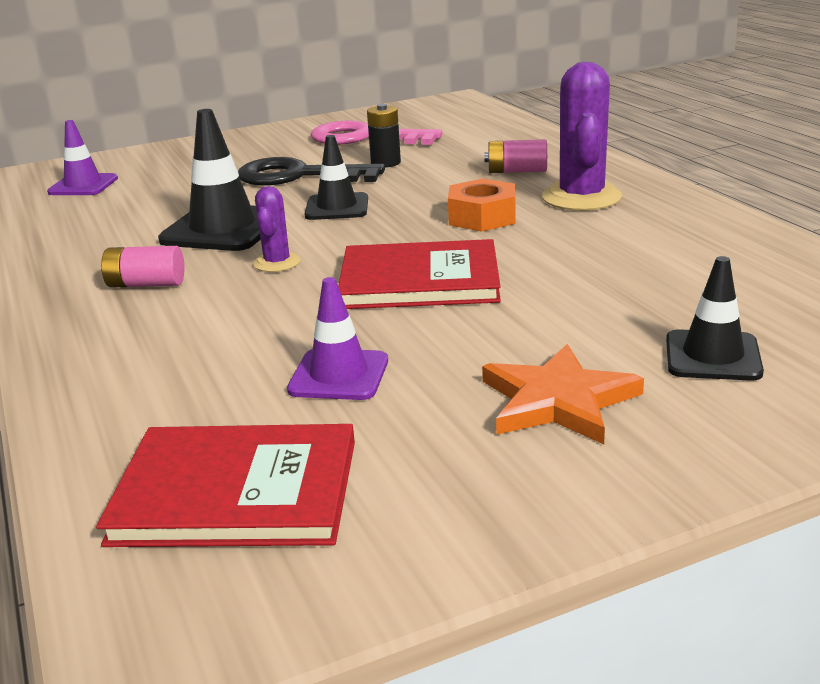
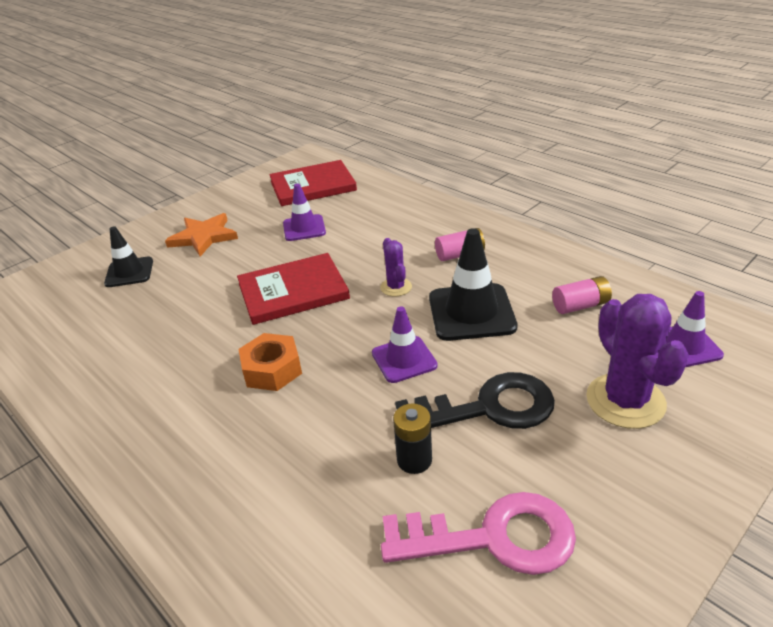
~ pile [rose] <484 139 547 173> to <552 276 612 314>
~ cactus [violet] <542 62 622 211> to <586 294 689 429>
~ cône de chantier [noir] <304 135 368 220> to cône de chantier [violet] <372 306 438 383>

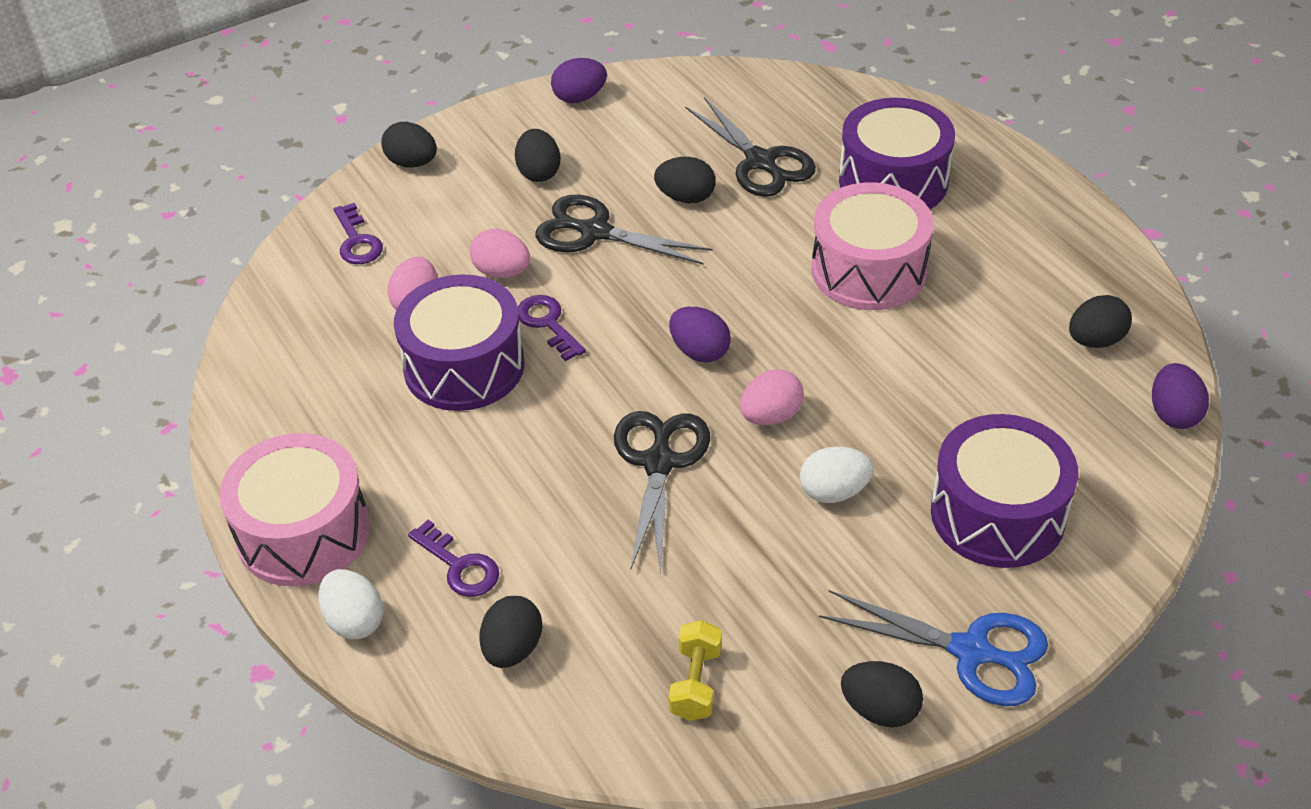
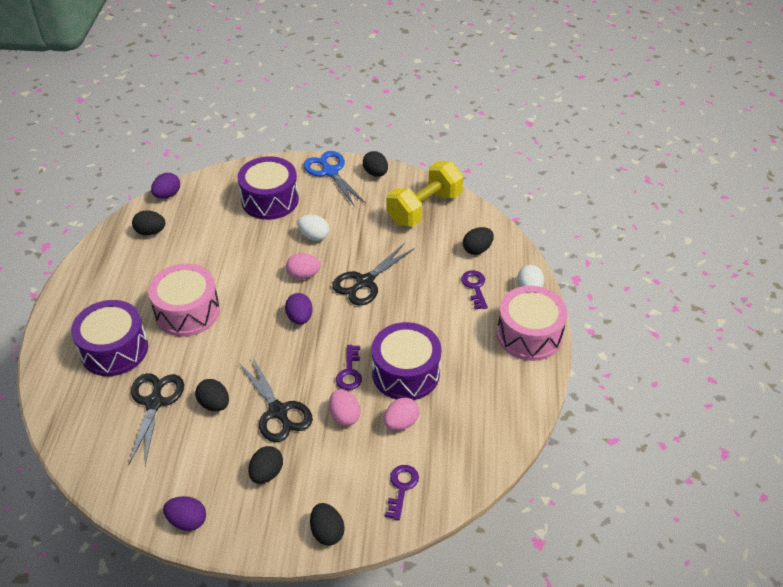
~ haltère [jaune] <669 620 722 721> = <387 161 464 227> x2.12

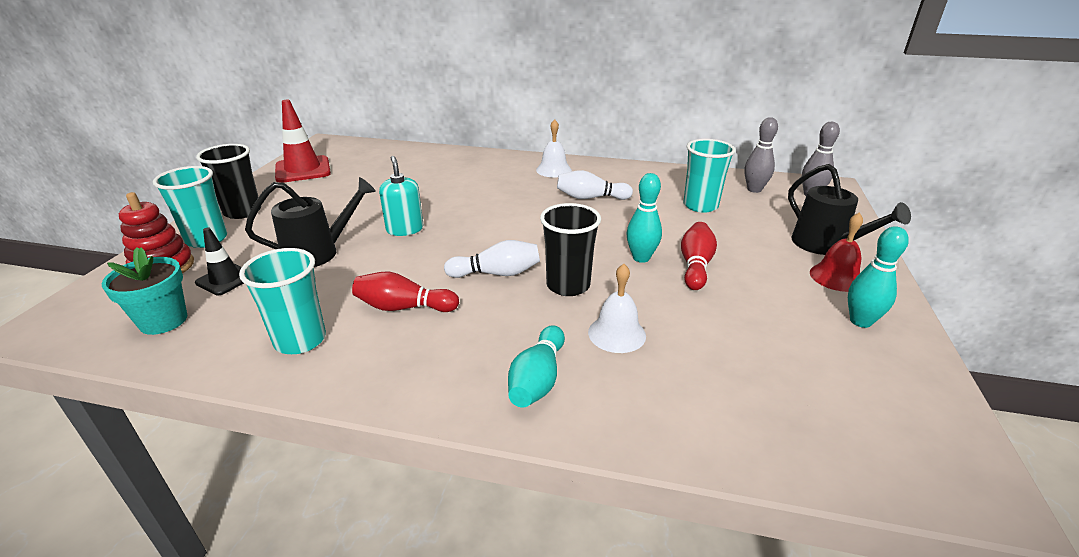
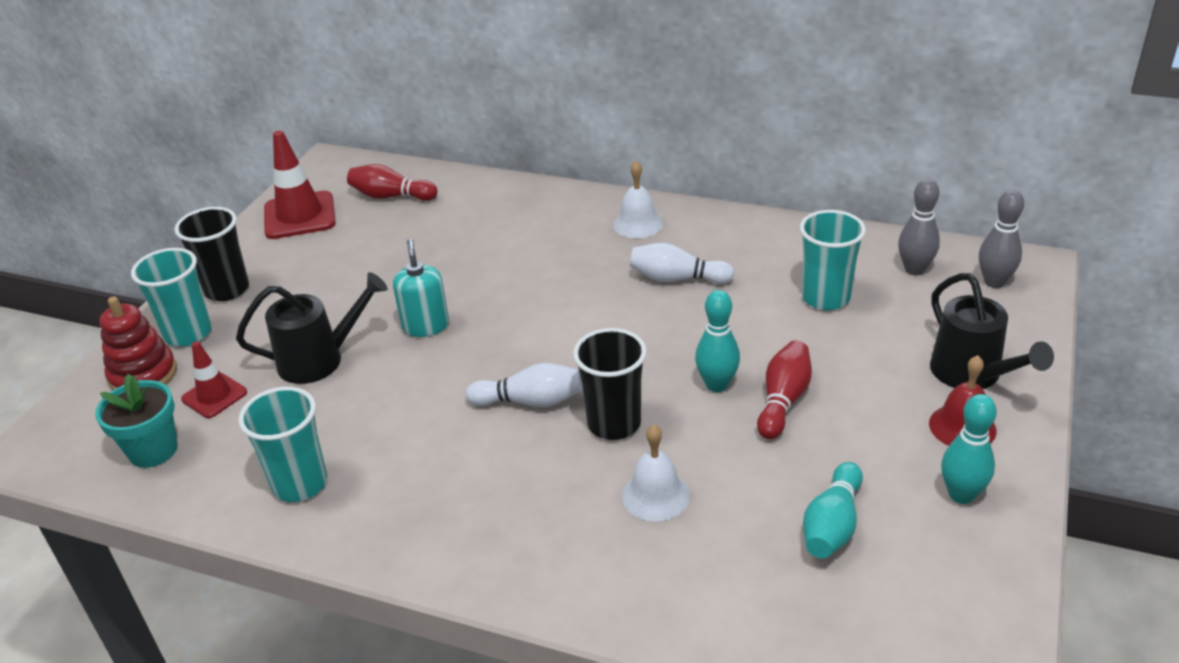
~ quille [rouge] <352 272 459 312> to <347 164 437 201>
~ quille [turquoise] <508 325 565 408> to <803 462 863 558>
~ cône de chantier [noir] <195 228 244 295> to cône de chantier [rouge] <181 341 247 418>

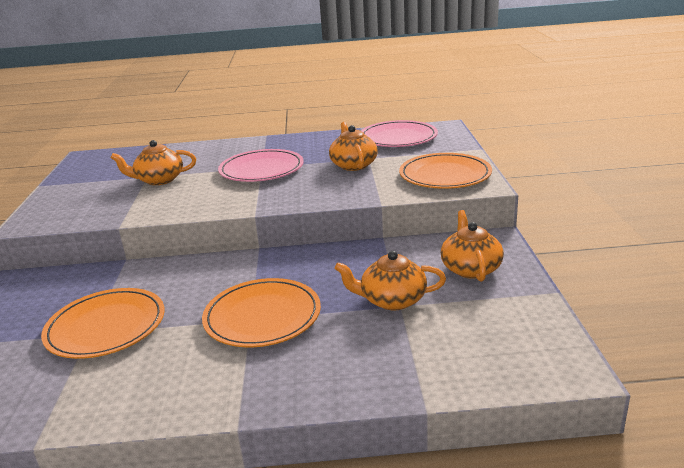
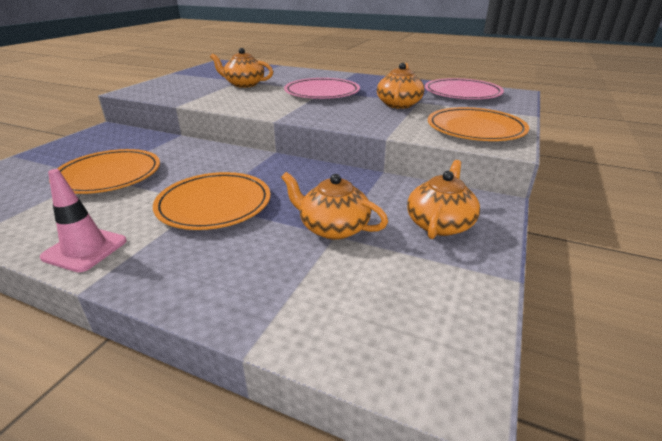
+ cône de chantier [rose] <40 169 127 272>

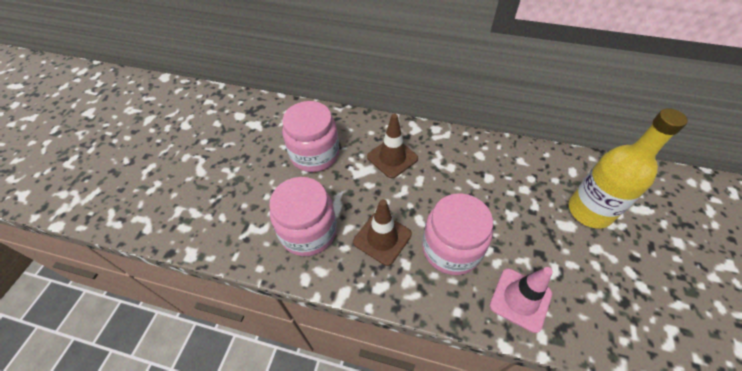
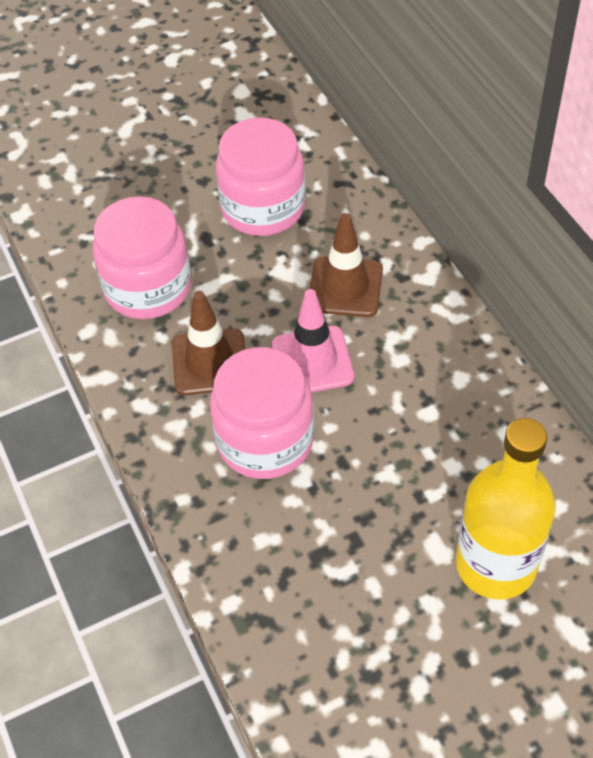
~ cône de chantier [rose] <490 267 553 333> to <272 289 355 392>

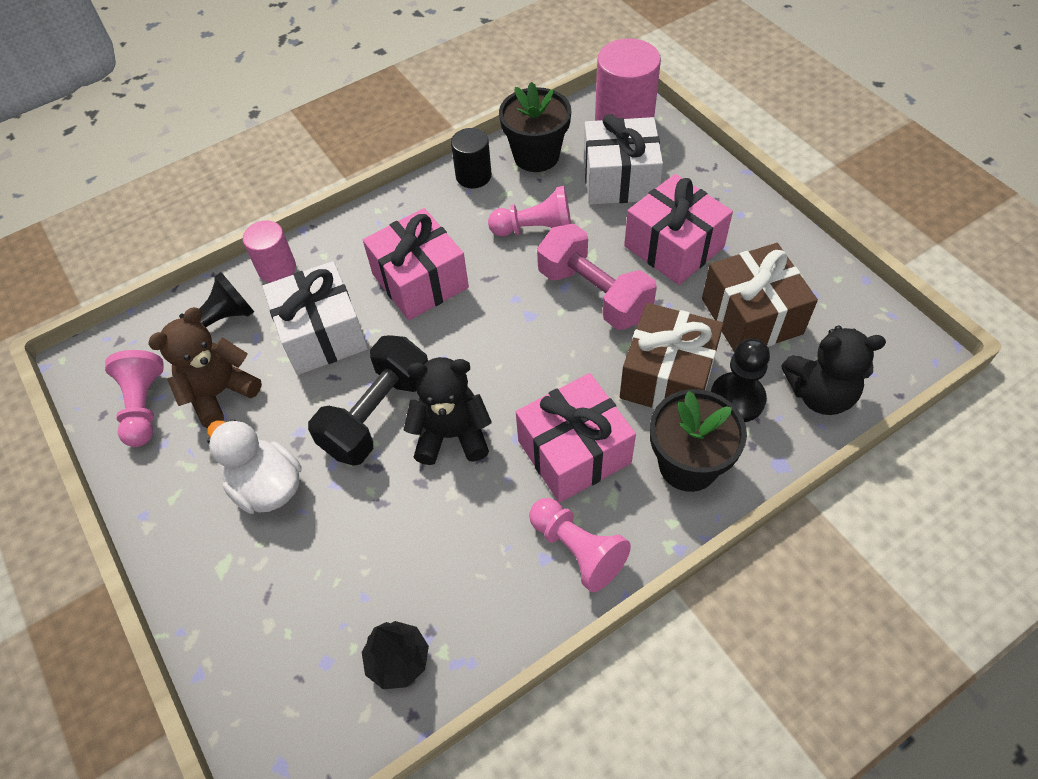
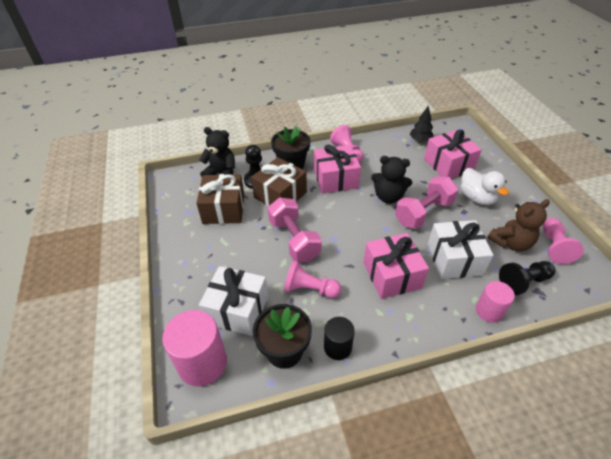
~ cadeau [rose] <624 174 733 285> to <424 129 482 179>
~ haltère [noir] <308 335 428 466> to haltère [rose] <395 176 458 229>

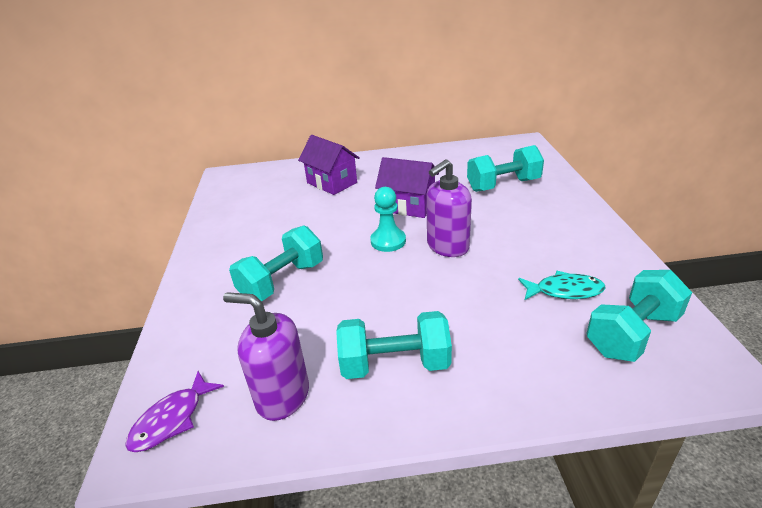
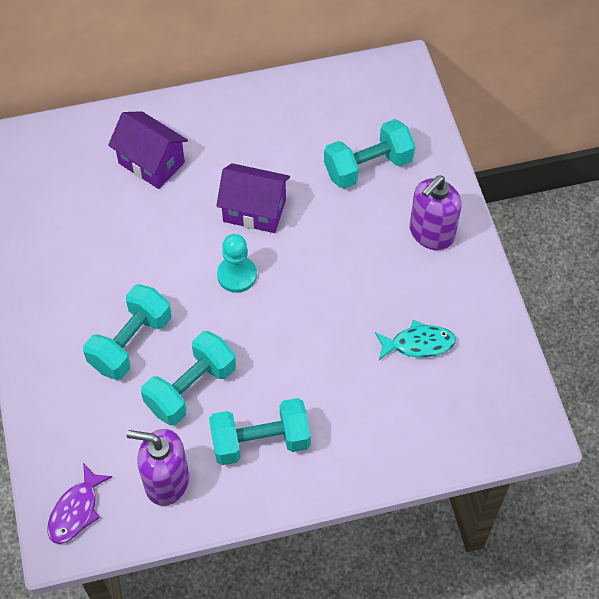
~ distributeur de savon [violet] <426 159 472 257> to <410 176 462 250>
~ haltère [turquoise] <586 270 692 362> to <141 331 236 425>

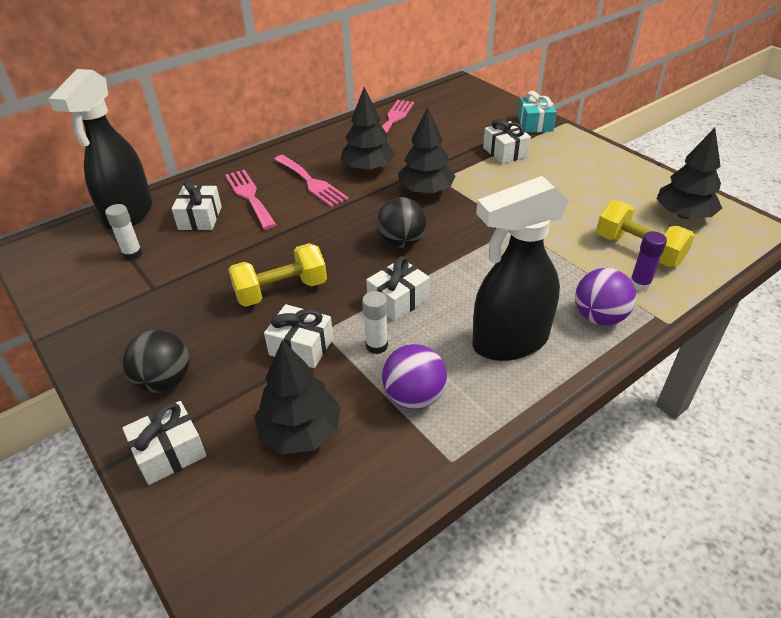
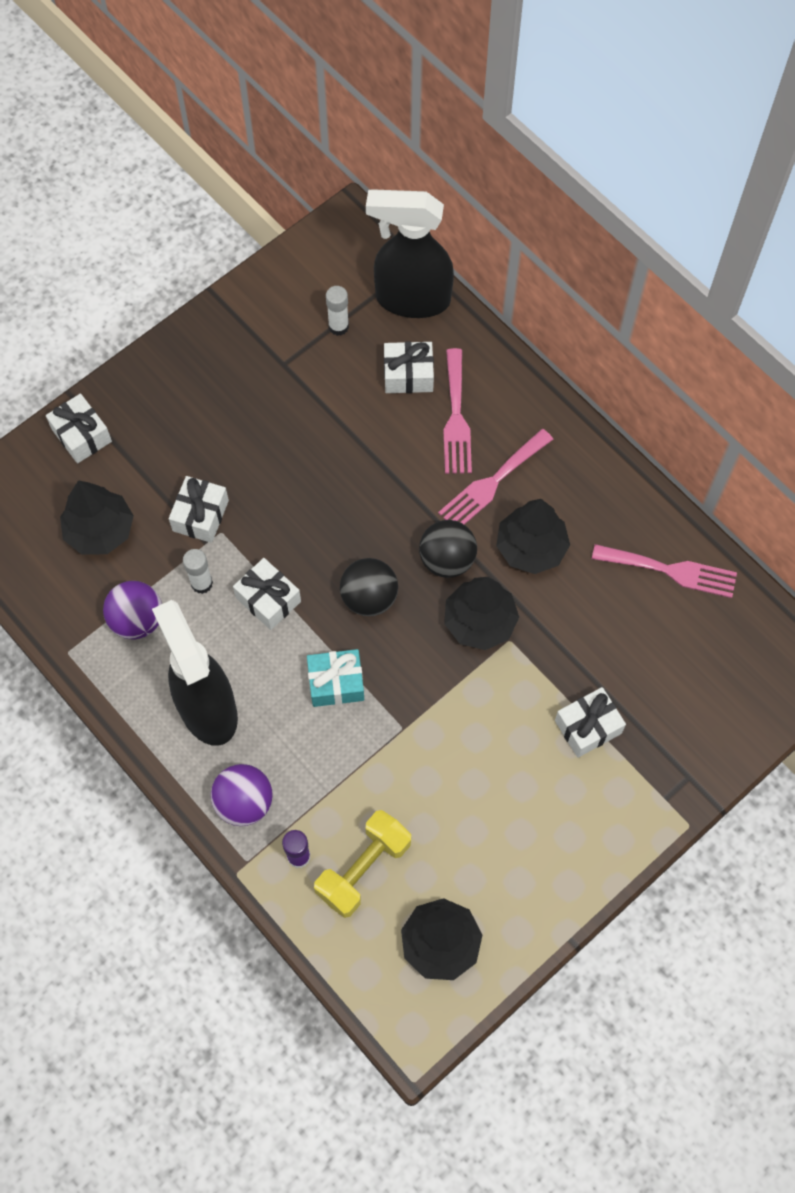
- haltère [jaune] <228 243 327 307>
~ balle [noir] <123 330 190 393> to <419 520 477 578>
~ cadeau [turquoise] <518 91 557 133> to <307 649 364 707>
~ fourchette [rose] <225 169 276 230> = <444 348 472 474> 120 degrees clockwise

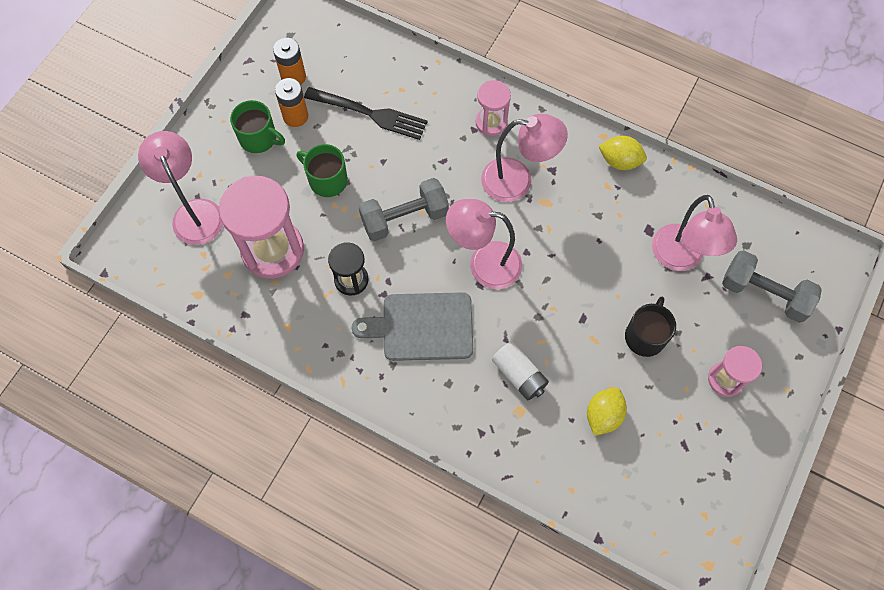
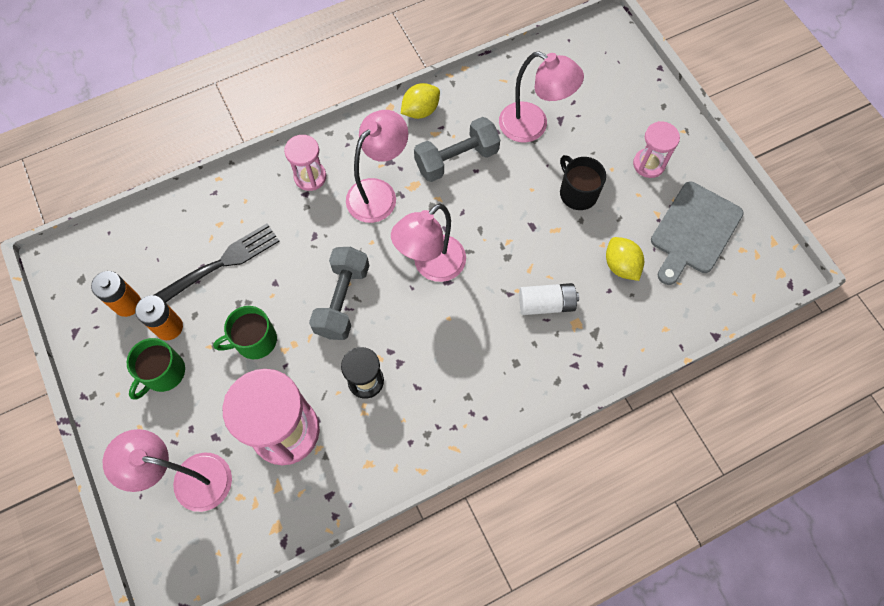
~ planche à découper [gris] <351 292 473 361> to <651 182 744 285>
~ haltère [gris] <722 250 822 323> to <414 117 500 182>
~ tasse [vert] <230 100 285 153> = <127 338 185 400> 150 degrees clockwise

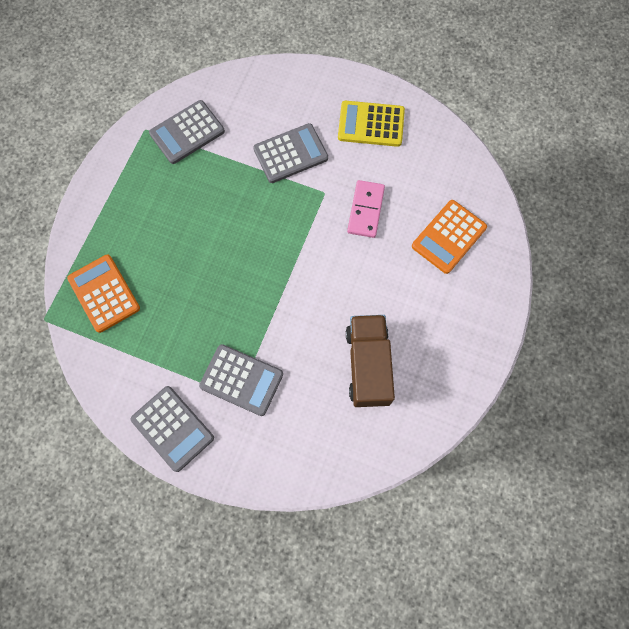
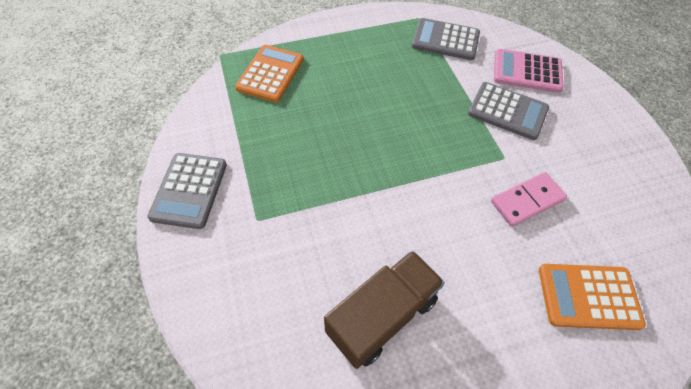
- calculatrice [gris] <199 344 283 416>
- calculatrice [jaune] <338 101 405 147>
+ calculatrice [rose] <494 49 563 93>

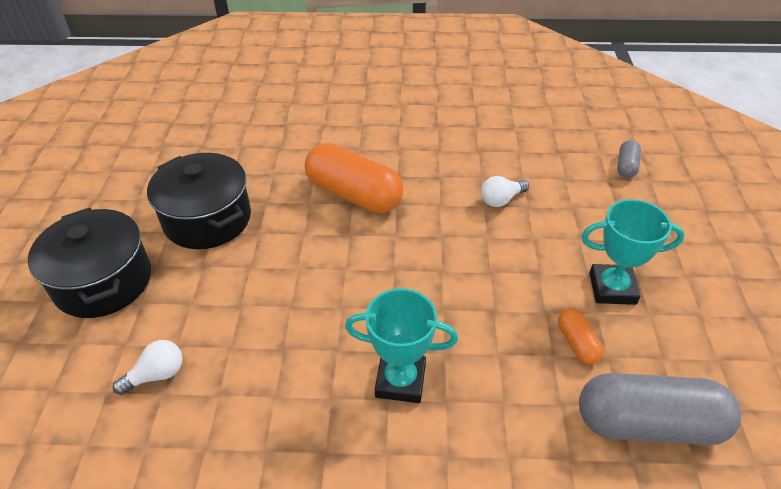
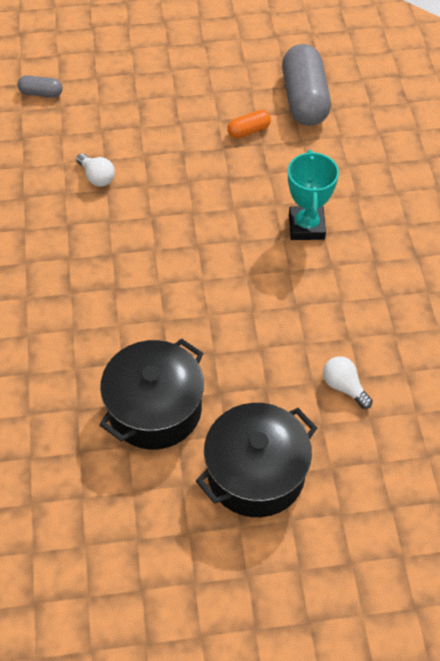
- gélule [orange] <305 143 404 213>
- trophée [turquoise] <582 199 685 305>

